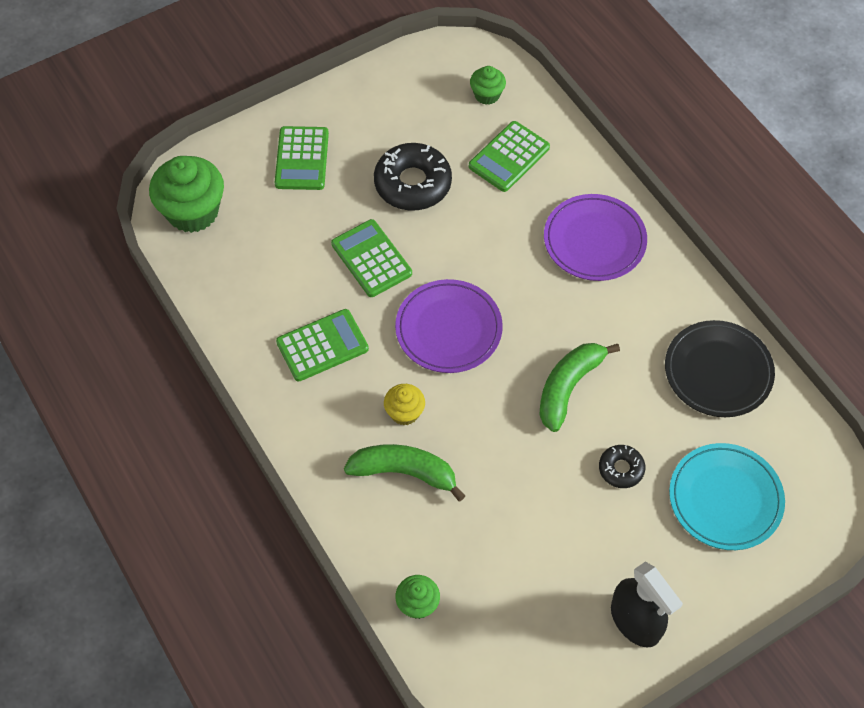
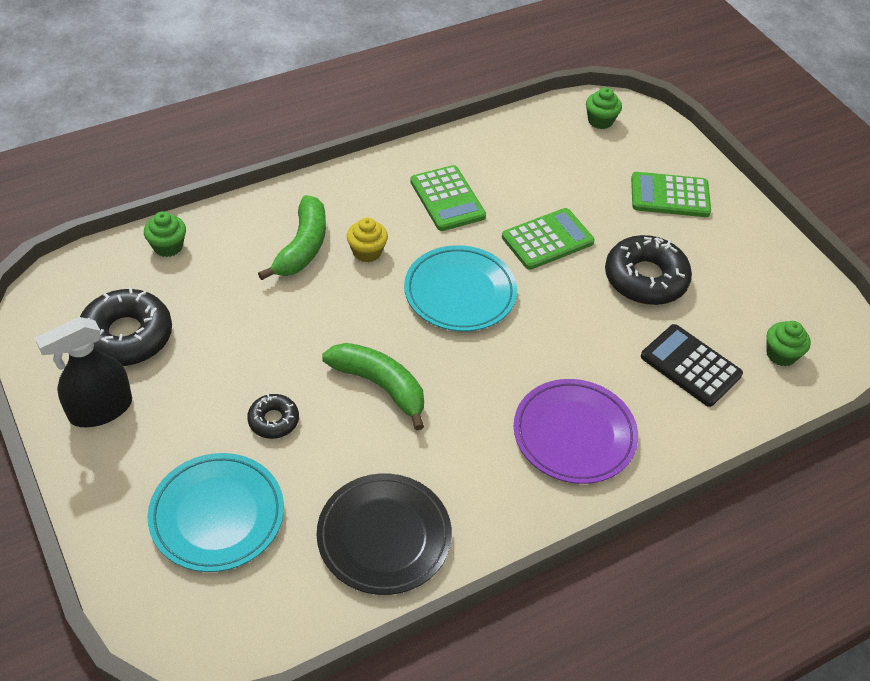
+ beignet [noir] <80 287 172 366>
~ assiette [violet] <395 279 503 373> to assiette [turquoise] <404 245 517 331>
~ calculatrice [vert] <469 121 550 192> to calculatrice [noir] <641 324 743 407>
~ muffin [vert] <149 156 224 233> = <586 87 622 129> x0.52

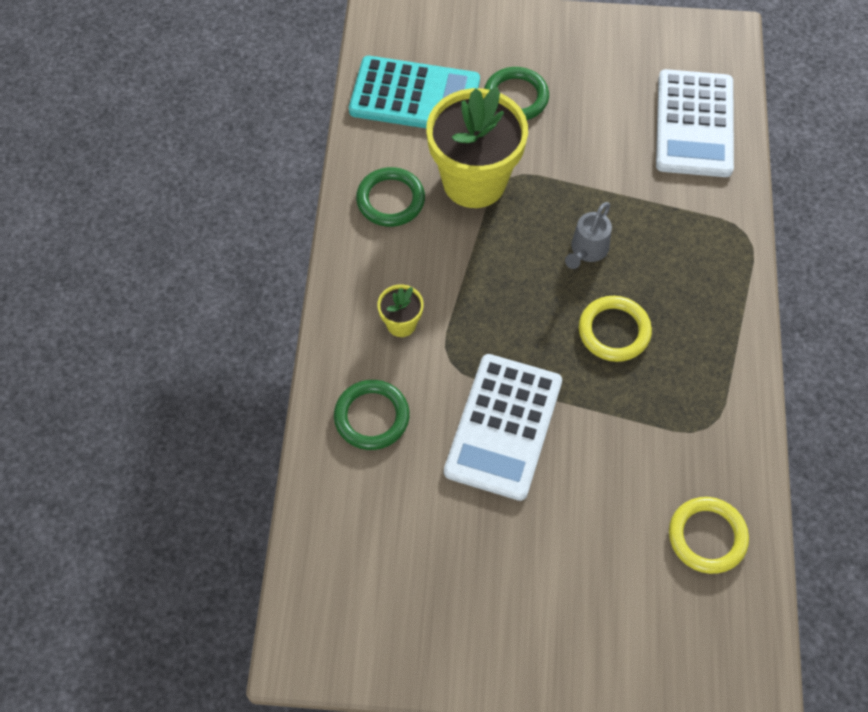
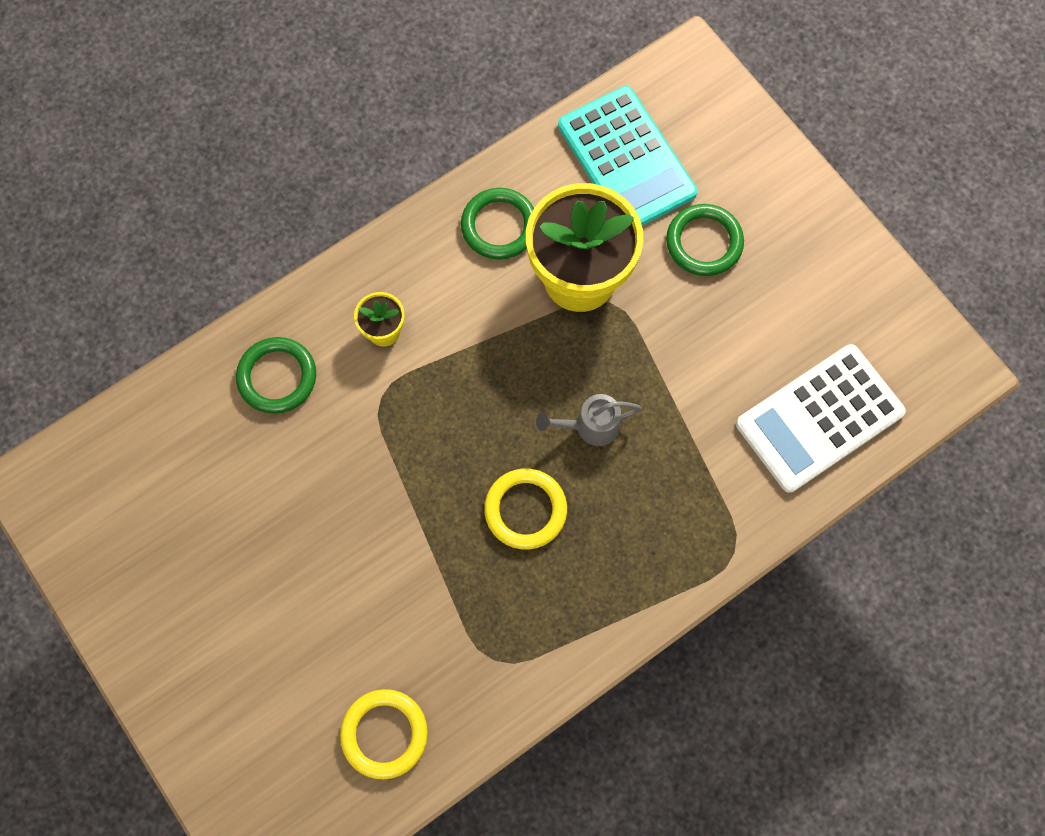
- calculatrice [blanc] <444 354 562 501>

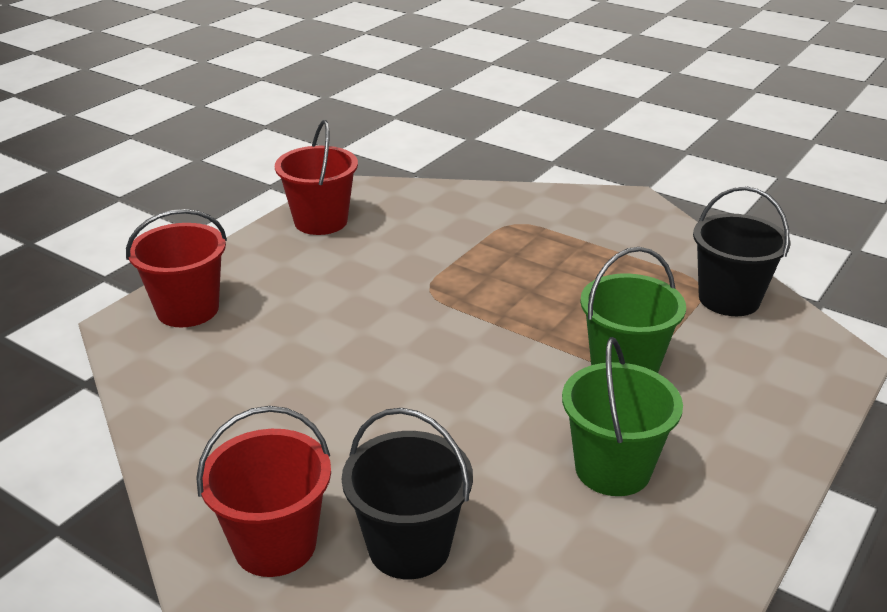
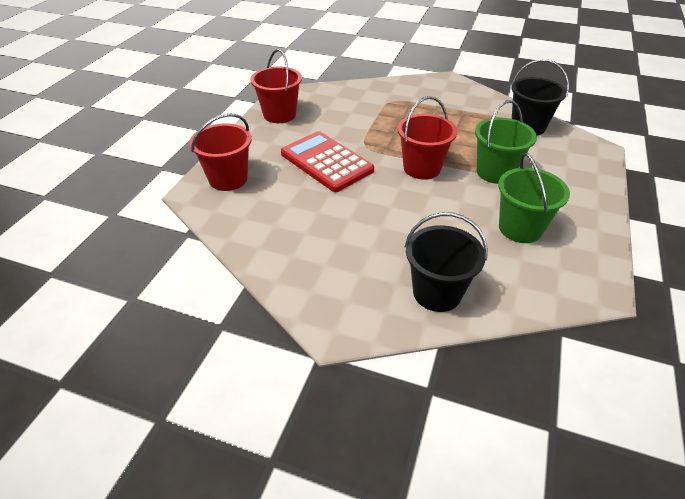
+ calculatrice [rouge] <281 131 374 192>
~ seau [rouge] <196 406 331 577> to <397 96 457 179>

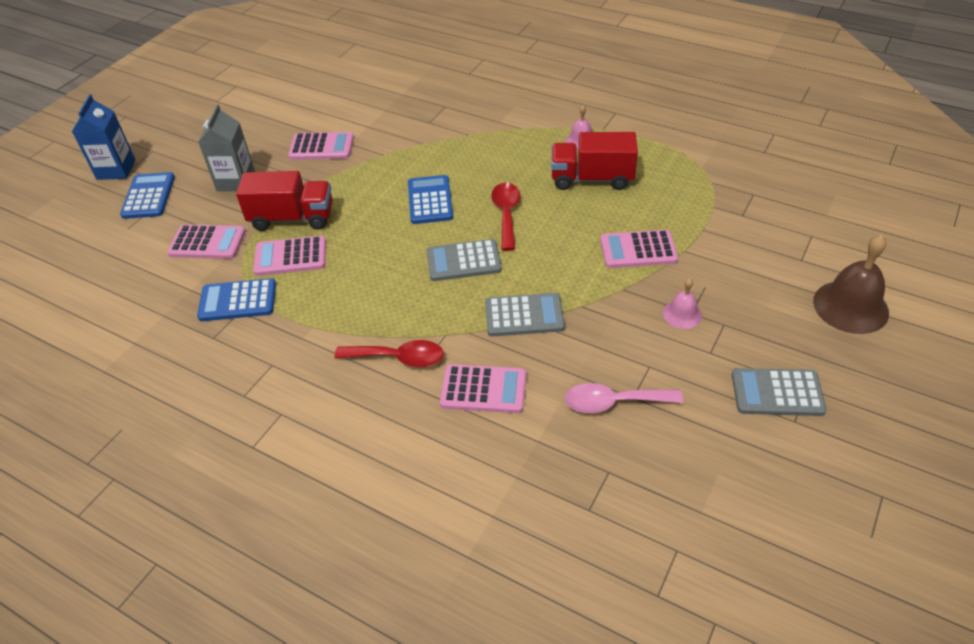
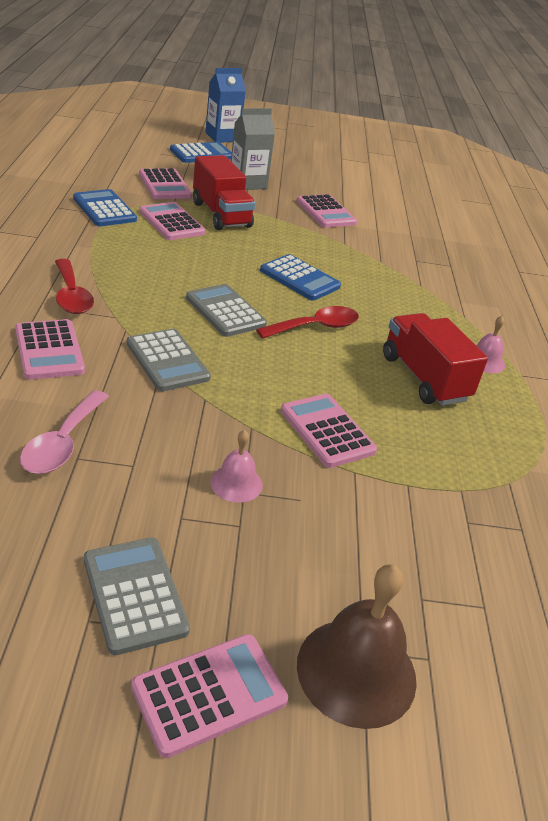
+ calculatrice [rose] <131 634 288 758>
~ calculatrice [bleu] <408 175 453 224> = <260 254 341 301> 75 degrees clockwise
~ cuillère [rose] <565 383 683 413> = <20 390 109 474> 135 degrees counterclockwise

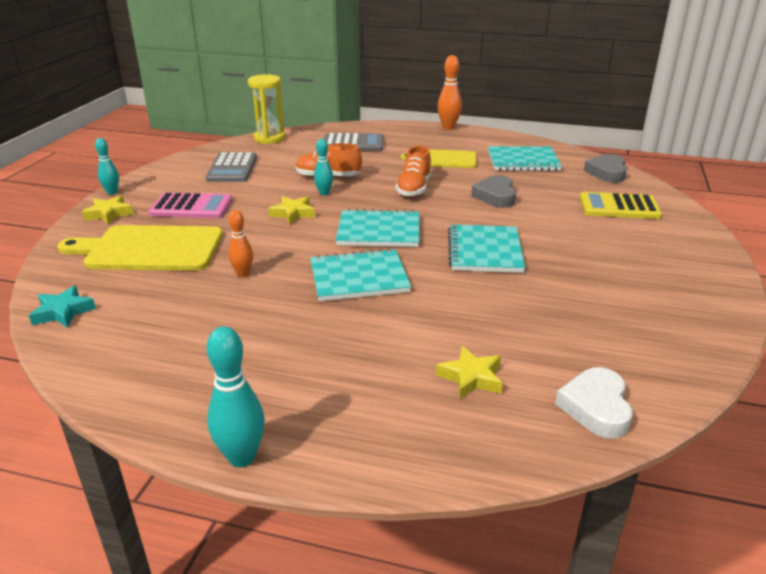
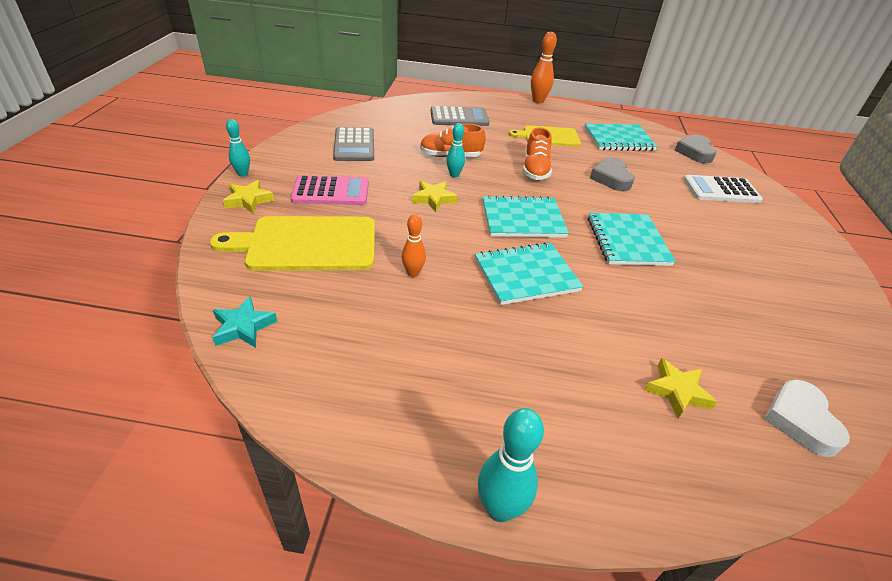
- sablier [jaune] <248 74 285 144>
~ calculatrice [jaune] <580 192 662 219> to calculatrice [blanc] <684 175 763 203>

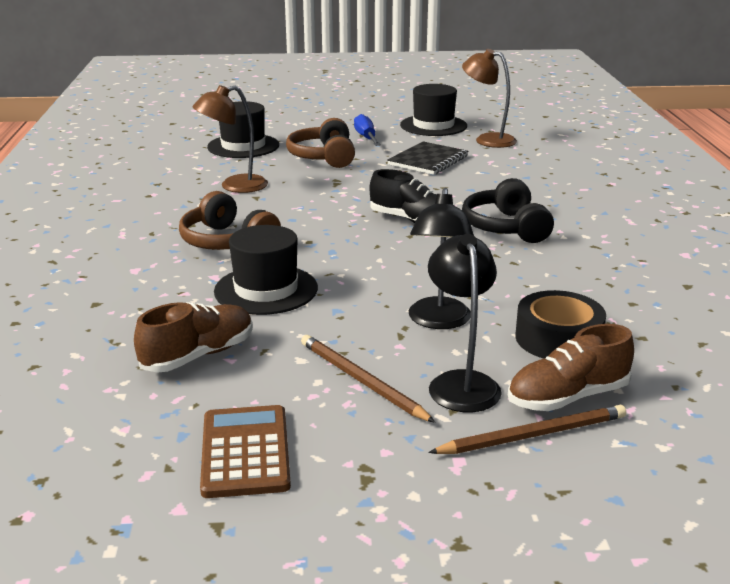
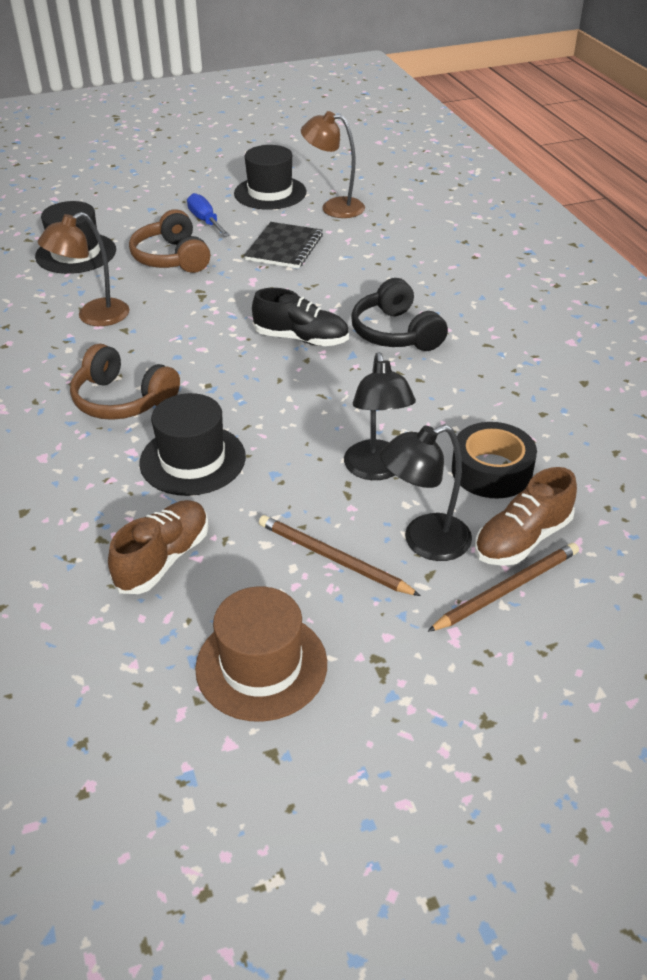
~ calculatrice [marron] <200 405 291 498> to chapeau [marron] <195 586 327 722>
~ lampe [noir] <428 234 502 412> = <380 425 472 561> 90 degrees counterclockwise

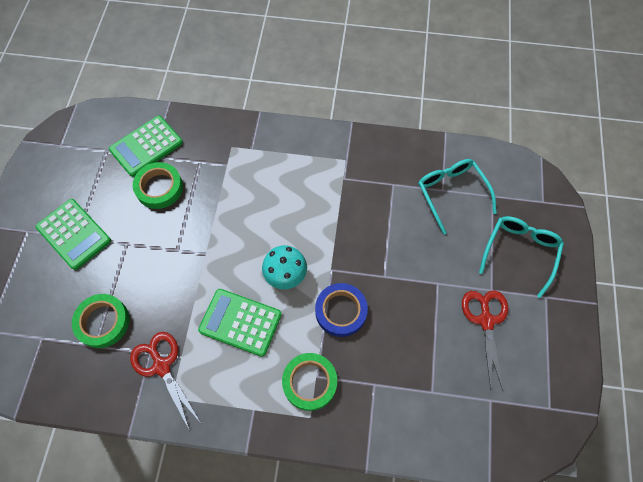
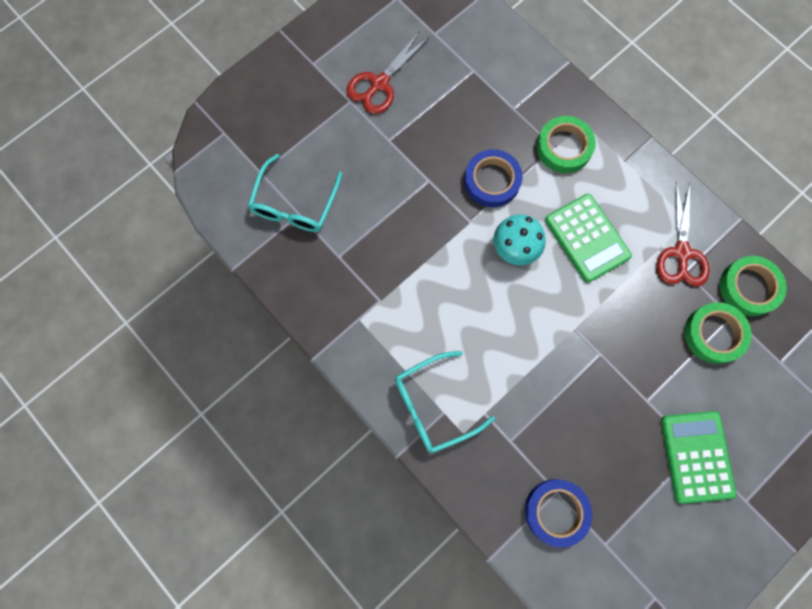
~ ruban adhésif [vert] <133 162 183 209> to <720 256 787 316>
~ lunettes [turquoise] <479 216 564 298> to <395 351 495 453>
~ calculatrice [vert] <109 116 183 177> to ruban adhésif [bleu] <525 479 592 548>

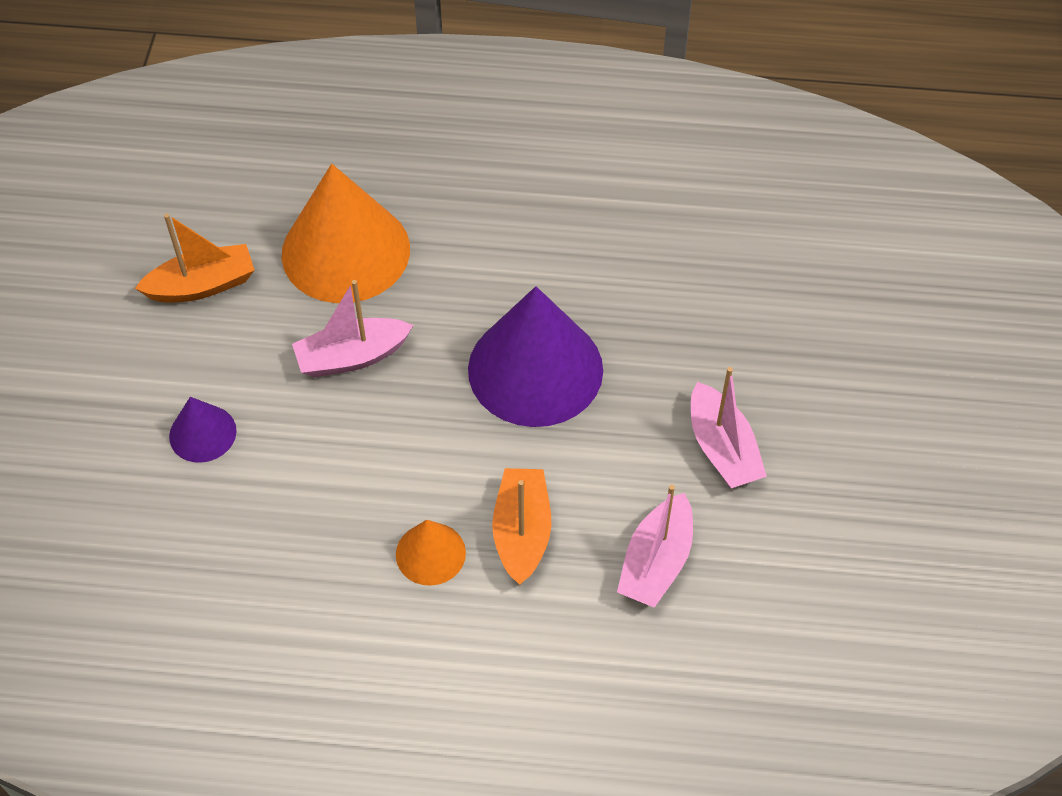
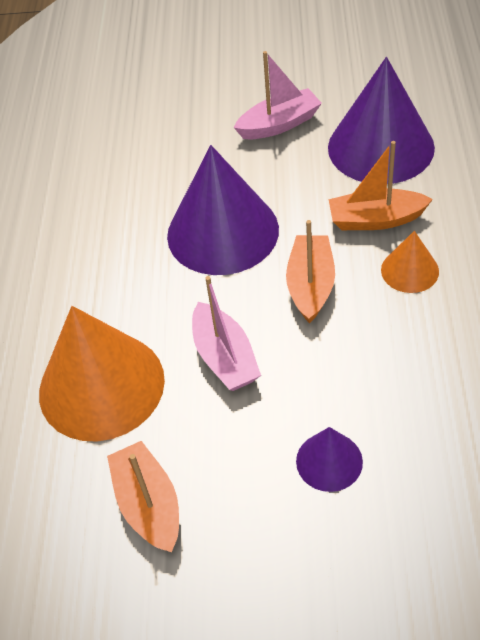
+ bateau [orange] <286 220 335 324>
~ bateau [rose] <617 485 693 608> to cône [violet] <328 57 435 184>

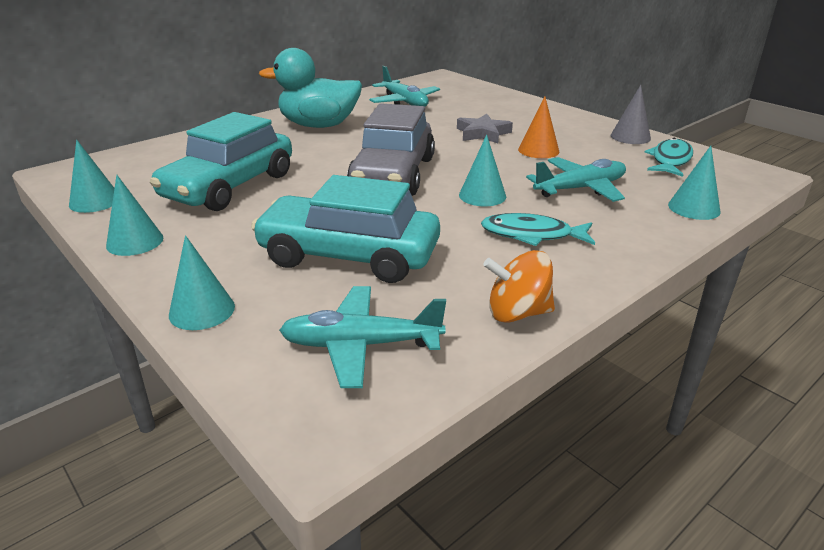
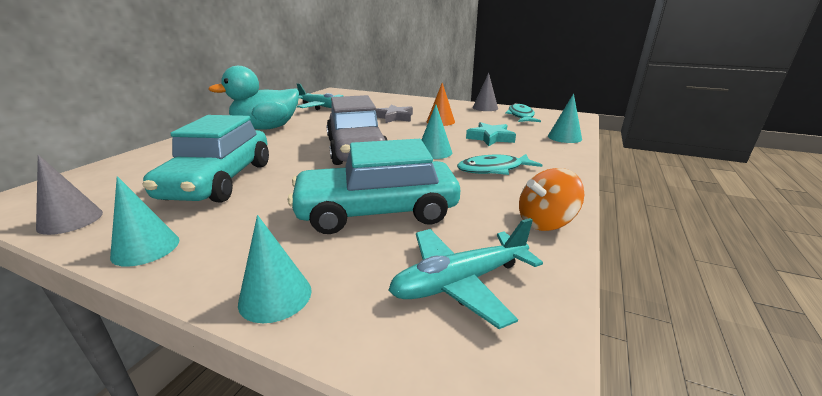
~ avion [turquoise] <526 157 626 202> to étoile [turquoise] <466 122 516 146>
~ cône [turquoise] <69 140 114 213> to cône [gris] <36 155 103 235>

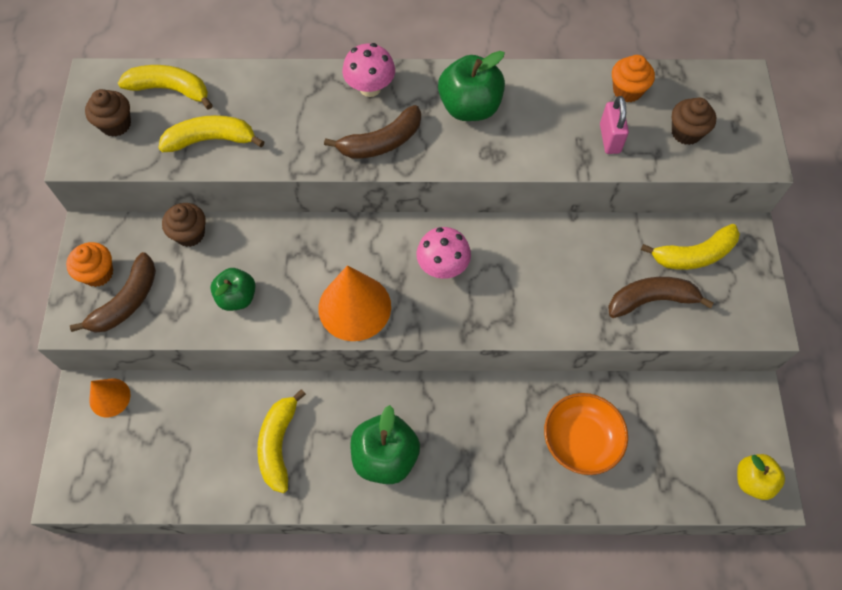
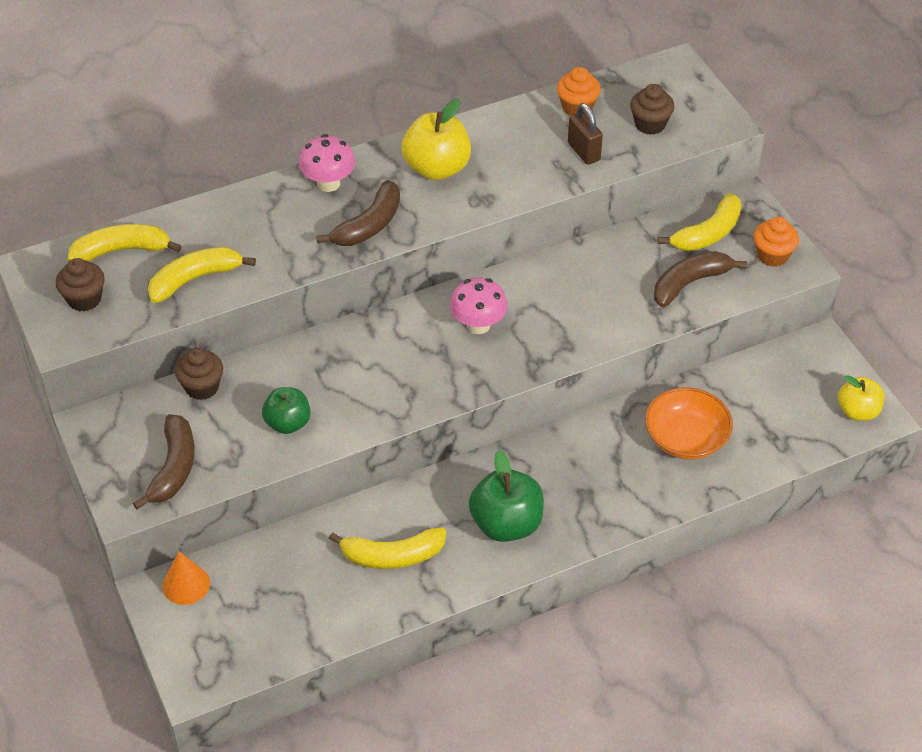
- cône [orange] <319 265 391 341>
~ muffin [orange] <66 242 113 287> to <754 217 799 267>
~ pomme [vert] <438 51 505 121> to pomme [jaune] <401 98 471 180>
~ cadenas [rose] <600 96 629 154> to cadenas [marron] <568 103 603 165>
~ banane [jaune] <257 389 306 493> = <329 527 446 569> 75 degrees counterclockwise

